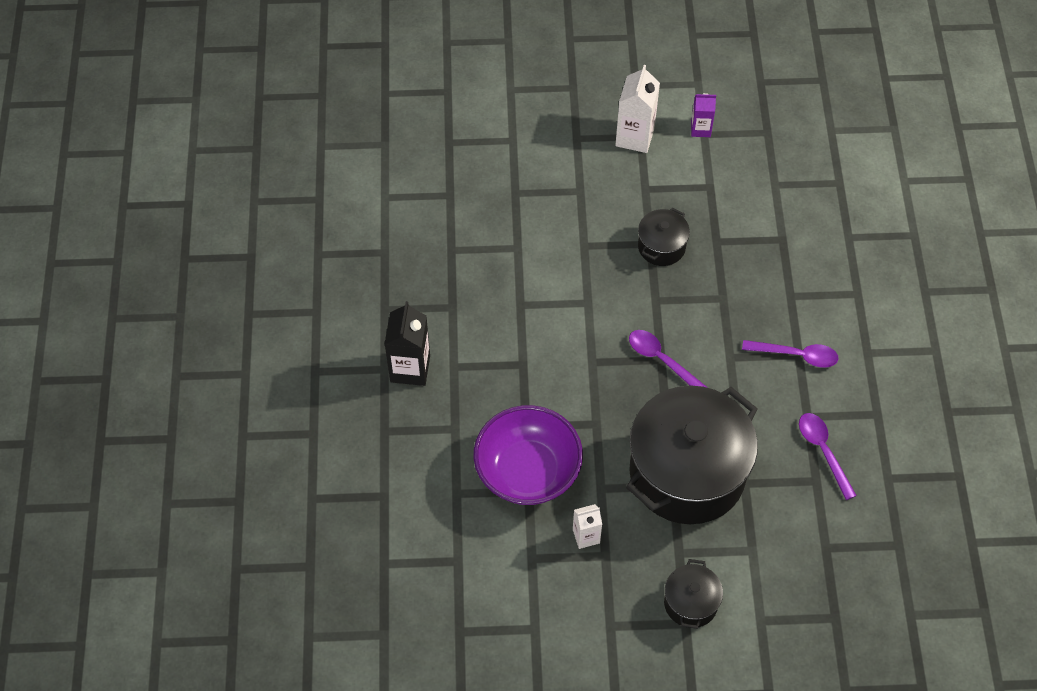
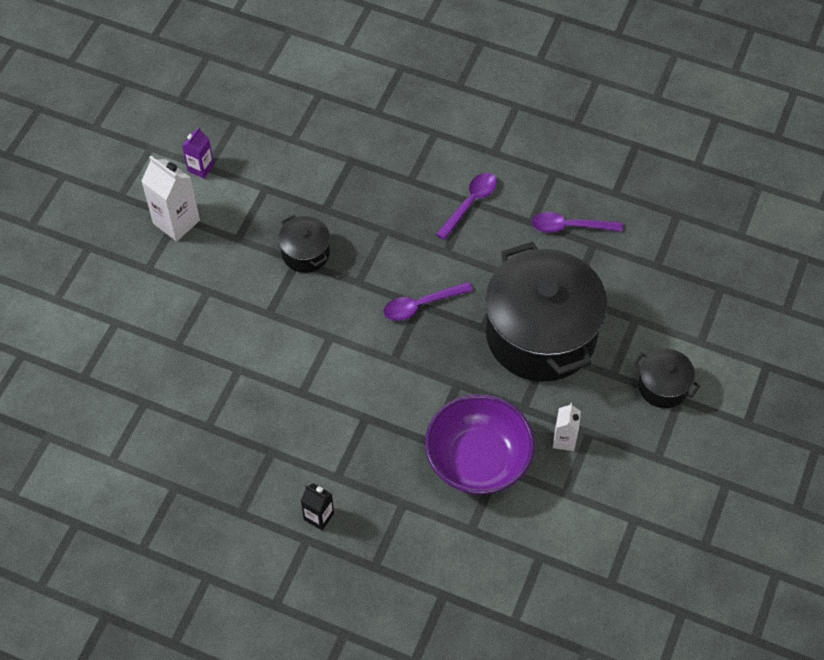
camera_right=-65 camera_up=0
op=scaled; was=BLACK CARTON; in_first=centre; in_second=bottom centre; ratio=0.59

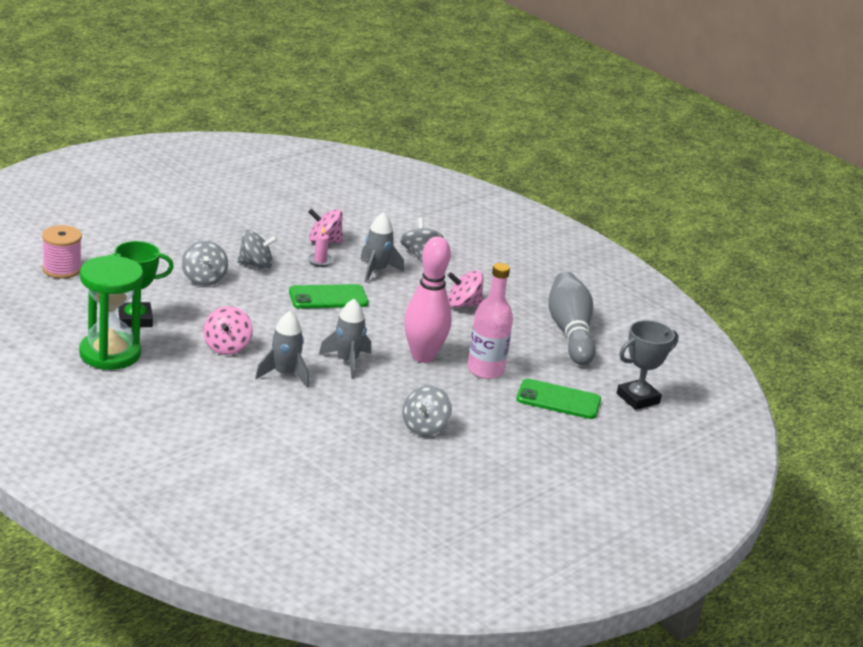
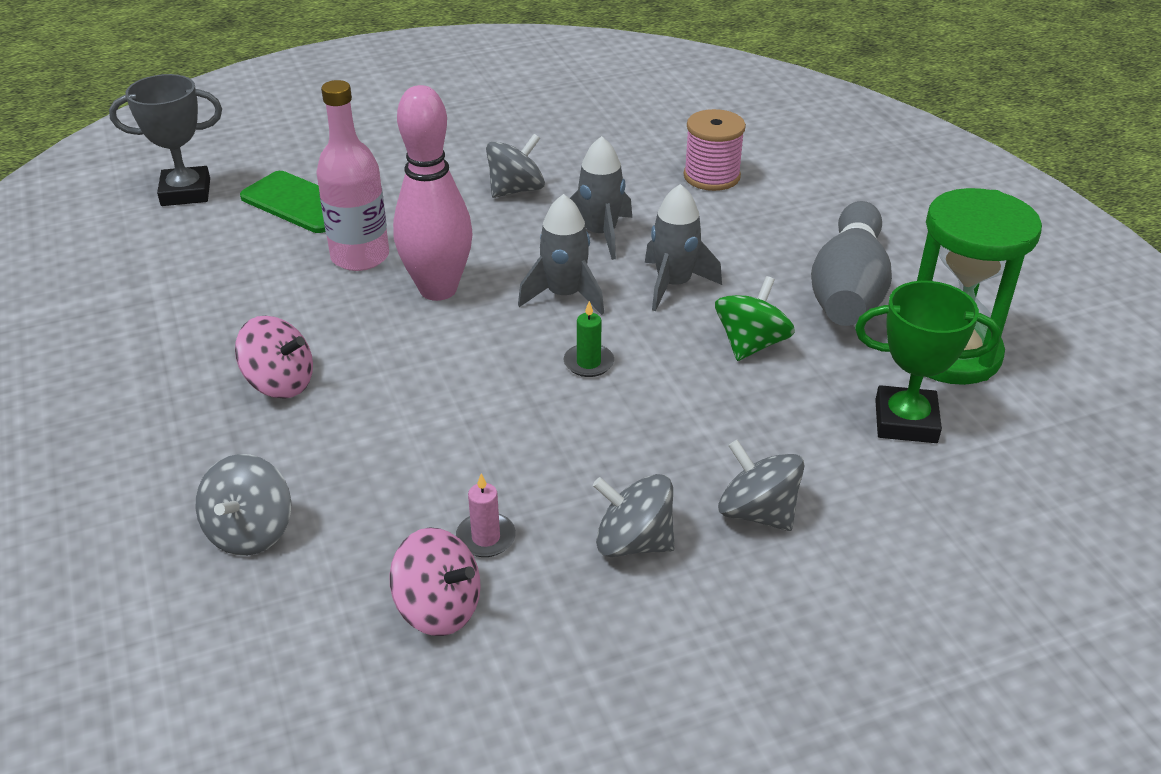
camera_right=-155 camera_up=10
op=shifted; was=GREY ROCKET (no. 3 from left in the first image); now=GREY ROCKET (no. 2 from left); in_first=centre; in_second=top centre
op=shifted; was=PINK SPOOL; in_first=middle left; in_second=top centre
op=rotated; was=GREY SPINNING TOP (no. 1 from left in the first image); in_first=middle left; in_second=centre; clockwise=-60
op=shifted; was=GREY BOWLING PIN; in_first=centre; in_second=middle right
op=gone; was=GREEN PHONE (no. 1 from left); in_first=centre
op=repainted; was=PINK SPINNING TOP (no. 1 from left); now=GREEN SPINNING TOP; in_first=middle left; in_second=centre
op=new; now=GREEN CANDLE; in_second=centre

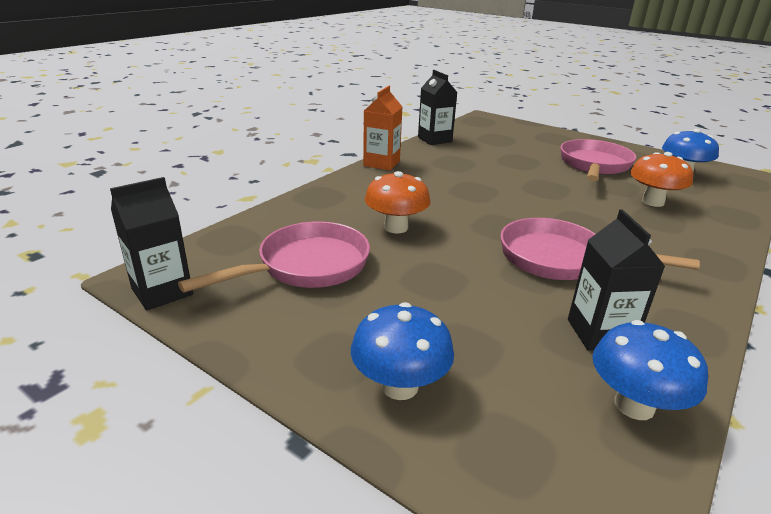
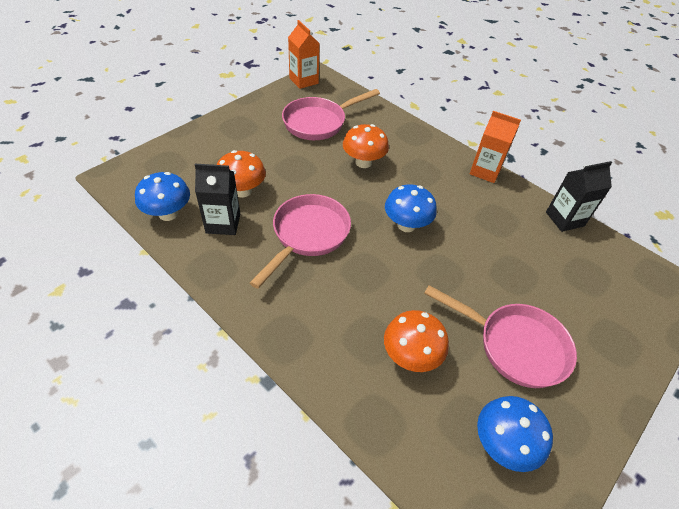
camera_right=95 camera_up=20
op=repainted; was=BLACK CARTON (no. 1 from left); now=ORANGE CARTON (no. 1 from left); in_first=middle left; in_second=top centre
op=rotated; was=PINK PAN (no. 1 from left in the first image); in_first=centre; in_second=top centre; clockwise=90
op=shifted; was=BLUE MUSHROOM (no. 1 from left in the first image); now=BLUE MUSHROOM (no. 2 from left); in_first=bottom centre; in_second=centre
op=new; now=ORANGE MUSHROOM (no. 1 from left); in_second=centre

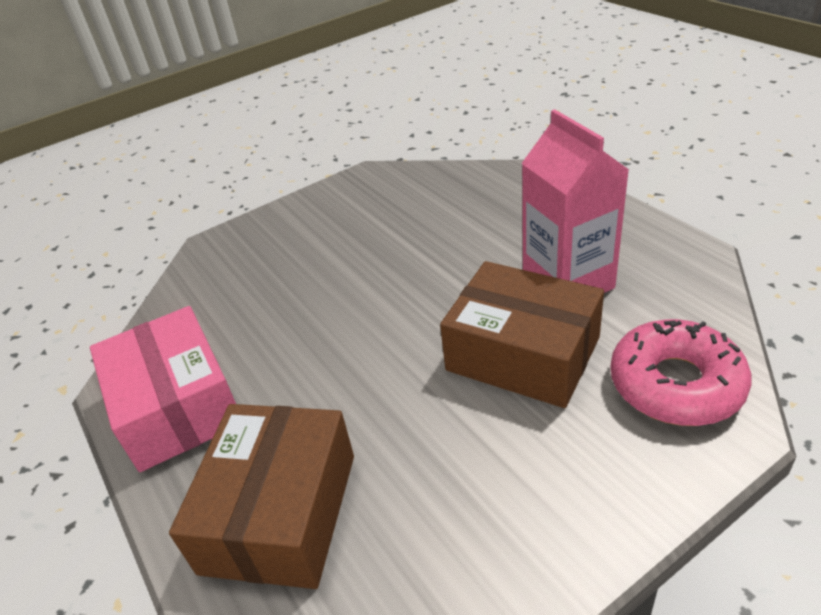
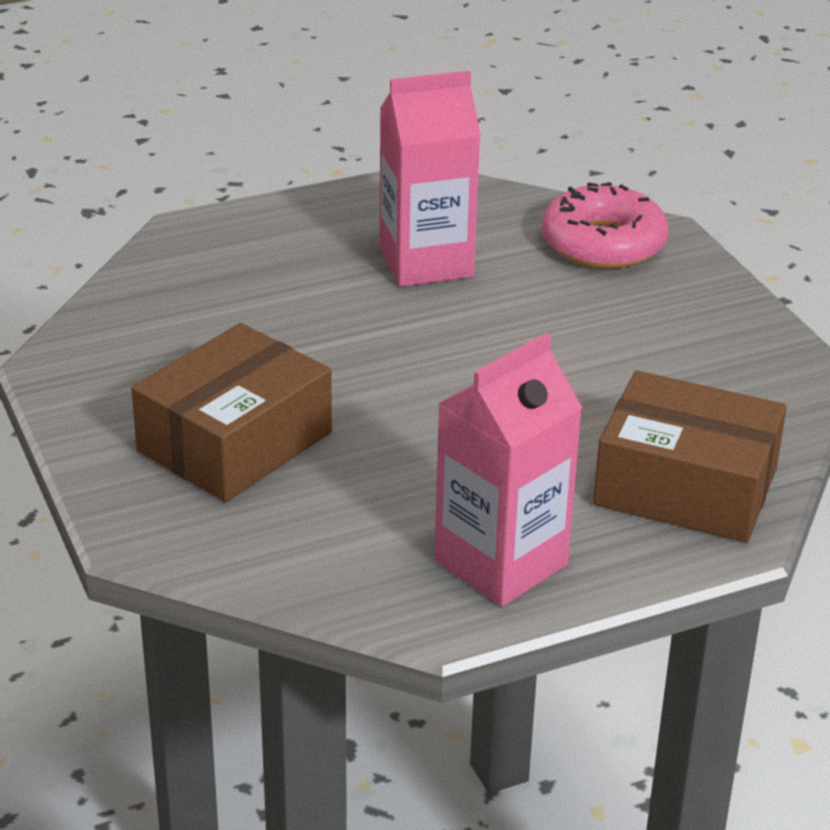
camera_right=-85 camera_up=-5
op=shifted; was=BROWN BOX (no. 2 from left in the first image); now=BROWN BOX (no. 1 from left); in_first=centre; in_second=middle left
op=swapped; was=PINK BOX; now=PINK CARTON (no. 2 from left); in_first=middle left; in_second=centre

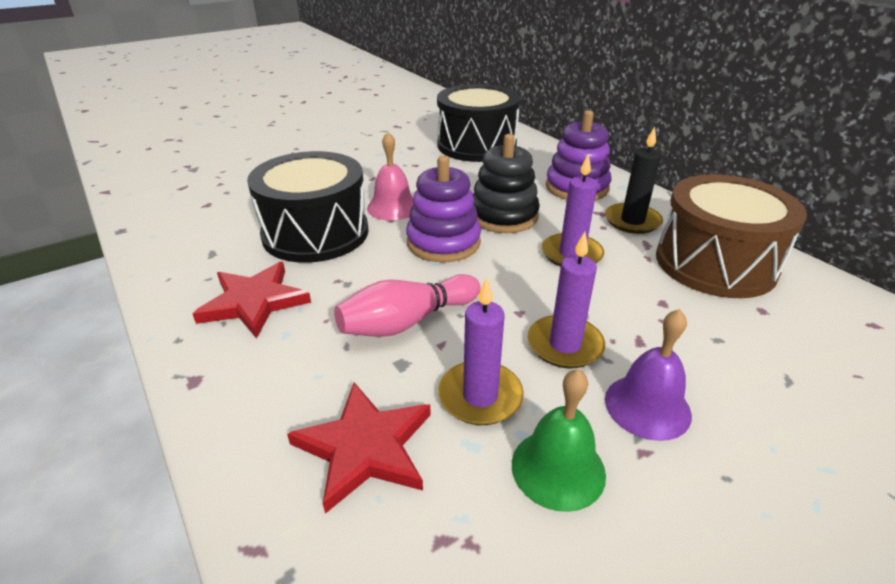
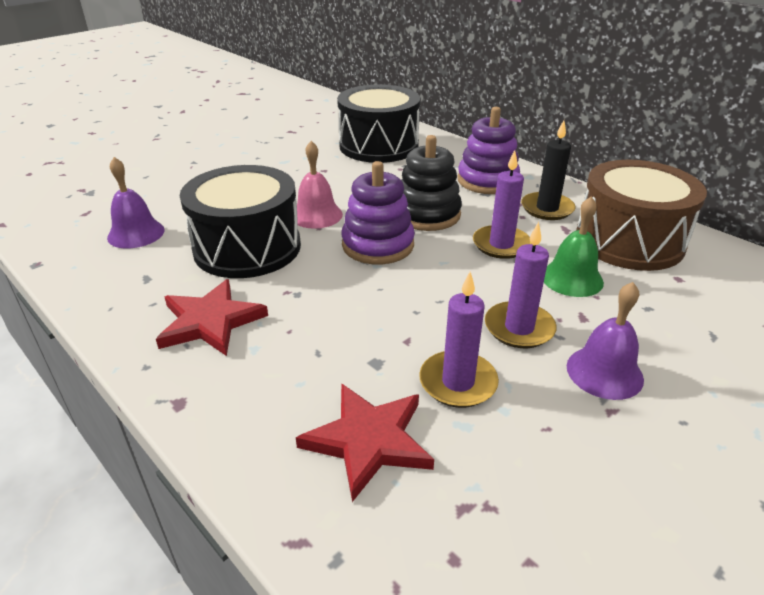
camera_right=-10 camera_up=0
op=gone; was=PINK BOWLING PIN; in_first=centre
op=shifted; was=GREEN BELL; in_first=bottom centre; in_second=middle right
op=new; now=PURPLE BELL (no. 1 from left); in_second=middle left

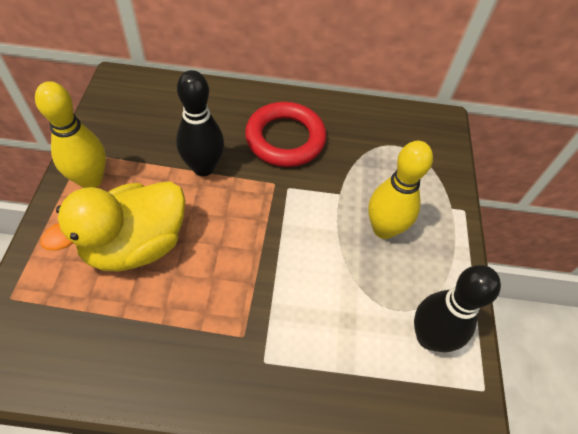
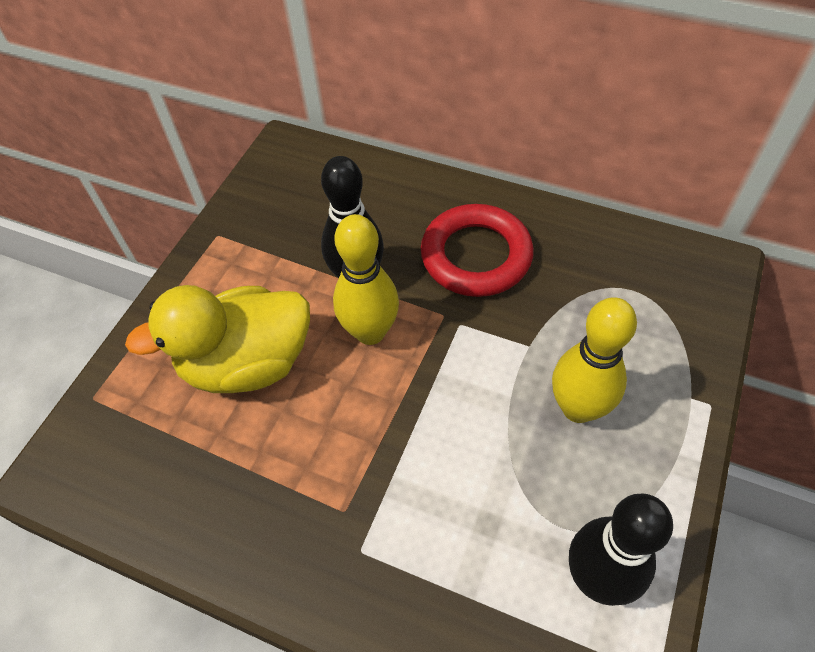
camera_right=25 camera_up=0
op=shifted; was=YELLOW BOWLING PIN (no. 1 from left); in_first=top left; in_second=centre

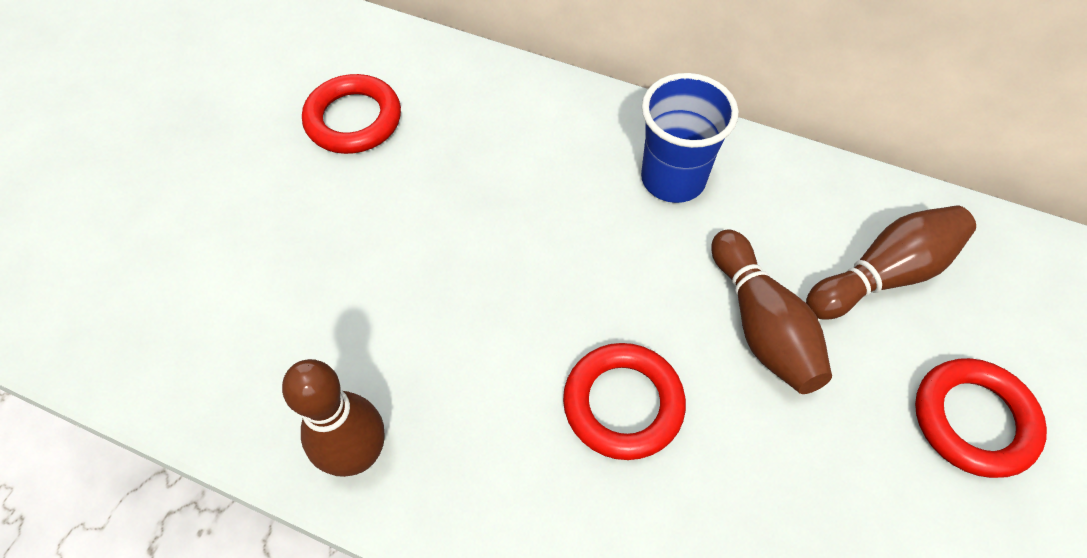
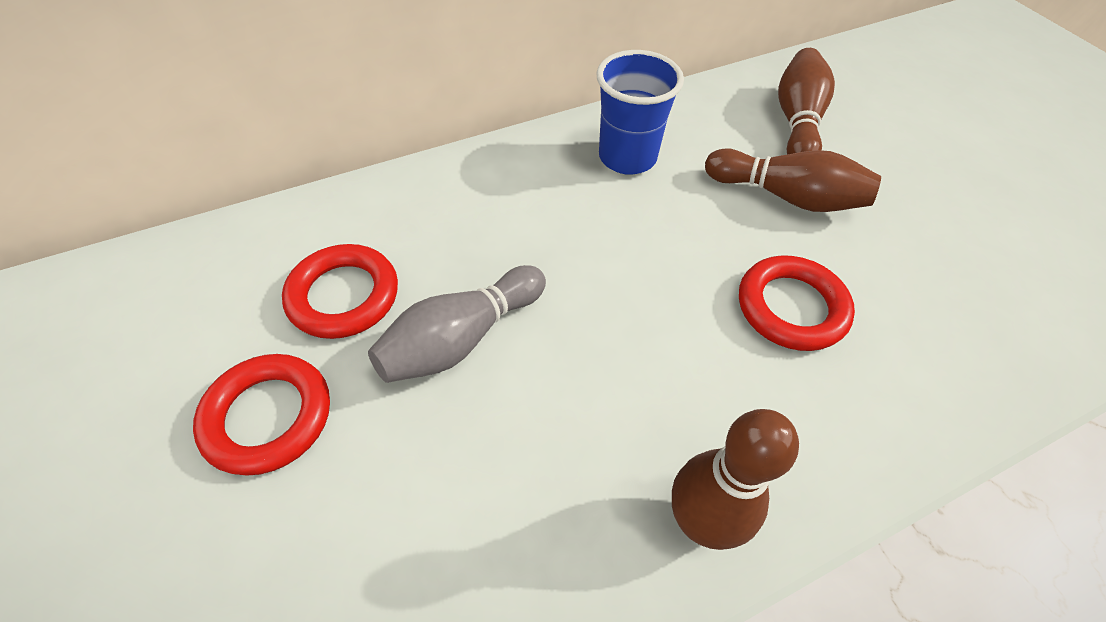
camera_right=-50 camera_up=-5
op=shifted; was=RED RING (no. 3 from left in the first image); now=RED RING (no. 1 from left); in_first=bottom right; in_second=bottom left
op=new; now=GREY BOWLING PIN; in_second=centre

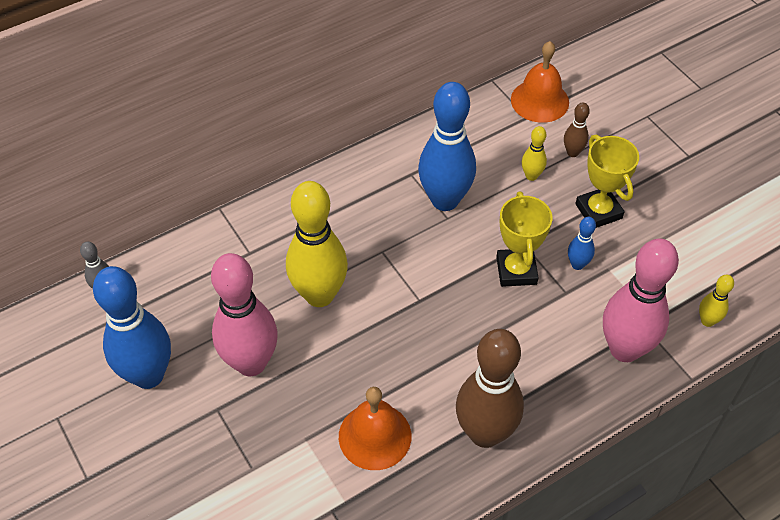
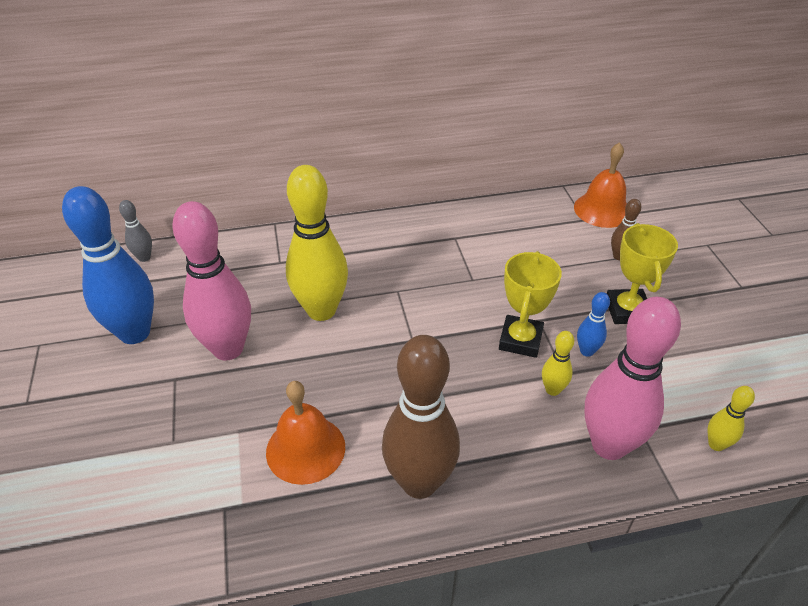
camera_right=20 camera_up=-10
op=gone; was=BLUE BOWLING PIN (no. 2 from left); in_first=top centre
op=shifted; was=YELLOW BOWLING PIN (no. 2 from left); in_first=top right; in_second=middle right

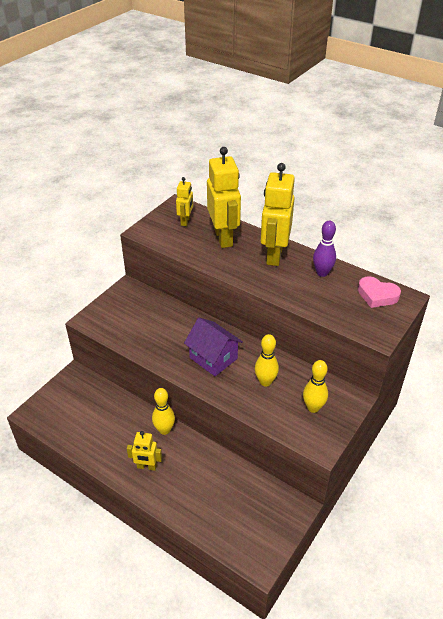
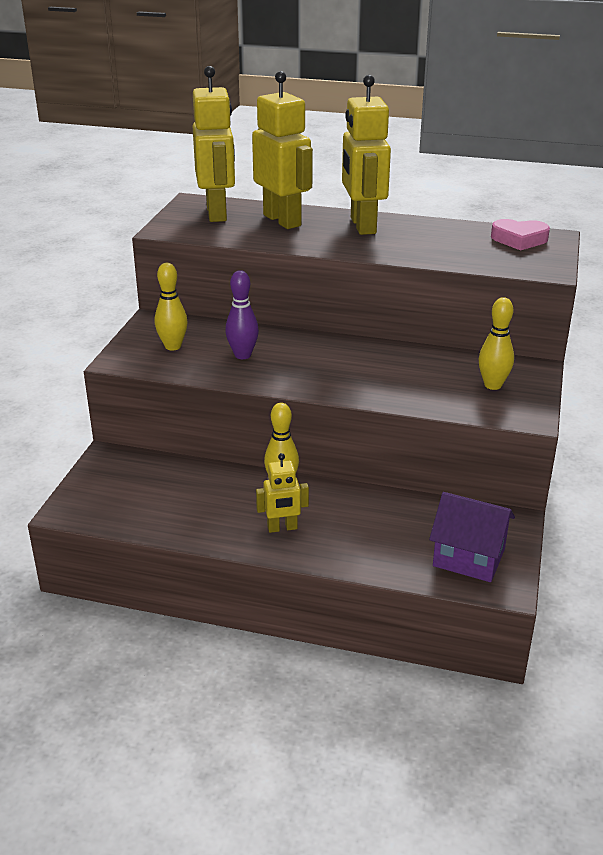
camera_right=-20 camera_up=-10
op=scaled; was=YELLOW ROBOT (no. 2 from left in the first image); in_first=top centre; in_second=top centre; ratio=1.92
op=shifted; was=PURPLE BOWLING PIN; in_first=middle right; in_second=centre
op=shifted; was=PURPLE HOUSE; in_first=centre; in_second=middle right
op=shifted; was=YELLOW BOWLING PIN (no. 2 from left in the first image); now=YELLOW BOWLING PIN (no. 1 from left); in_first=centre; in_second=middle left

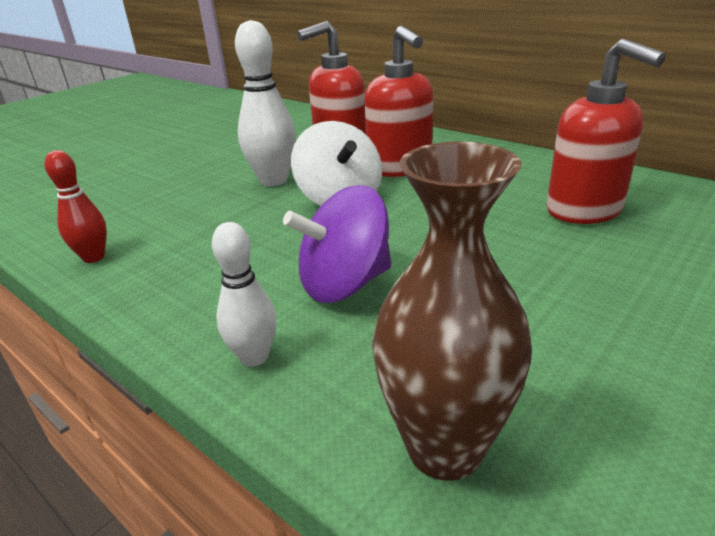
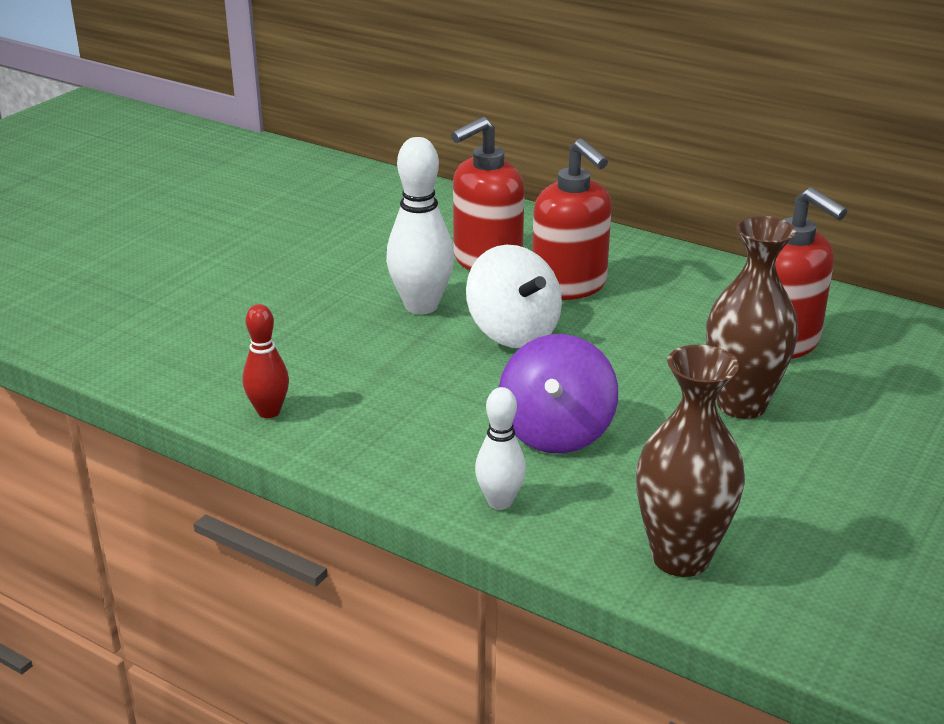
camera_right=-10 camera_up=0
op=rotated; was=PURPLE SPINNING TOP; in_first=centre; in_second=centre; clockwise=-45
op=new; now=BROWN VASE (no. 2 from left); in_second=middle right

